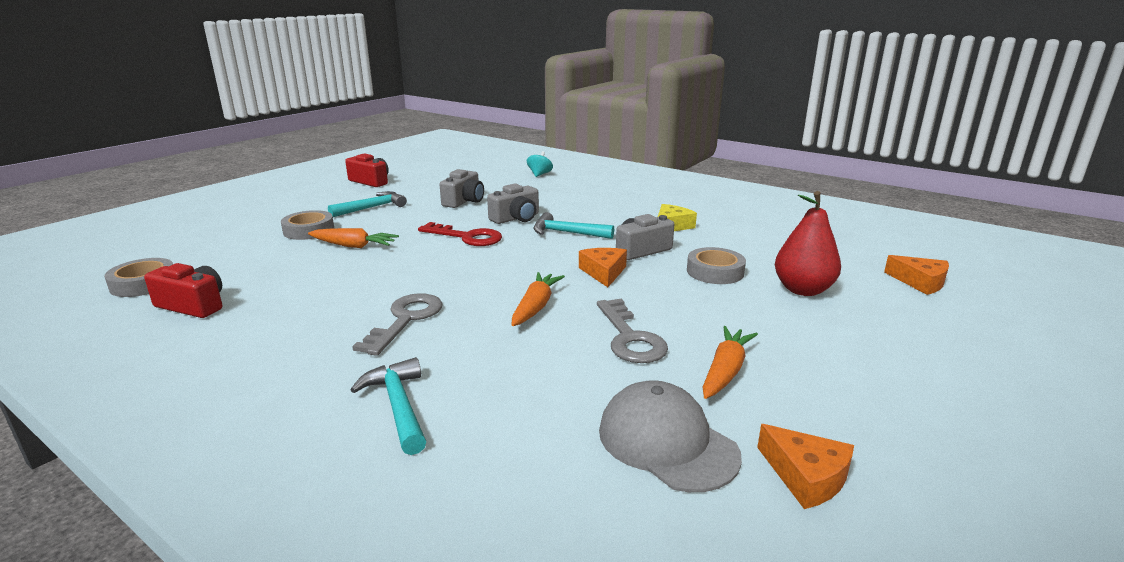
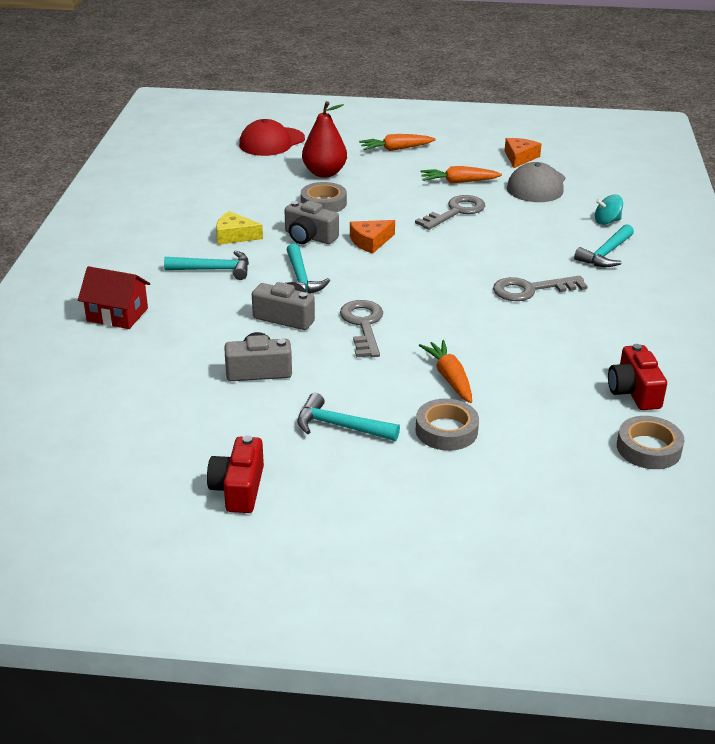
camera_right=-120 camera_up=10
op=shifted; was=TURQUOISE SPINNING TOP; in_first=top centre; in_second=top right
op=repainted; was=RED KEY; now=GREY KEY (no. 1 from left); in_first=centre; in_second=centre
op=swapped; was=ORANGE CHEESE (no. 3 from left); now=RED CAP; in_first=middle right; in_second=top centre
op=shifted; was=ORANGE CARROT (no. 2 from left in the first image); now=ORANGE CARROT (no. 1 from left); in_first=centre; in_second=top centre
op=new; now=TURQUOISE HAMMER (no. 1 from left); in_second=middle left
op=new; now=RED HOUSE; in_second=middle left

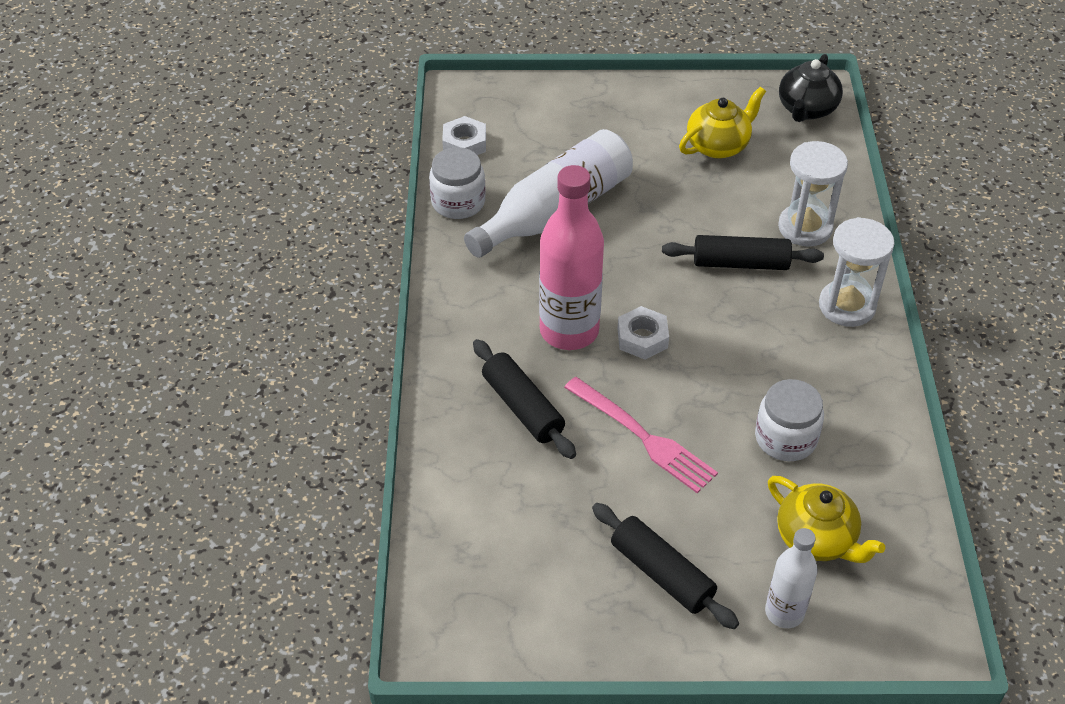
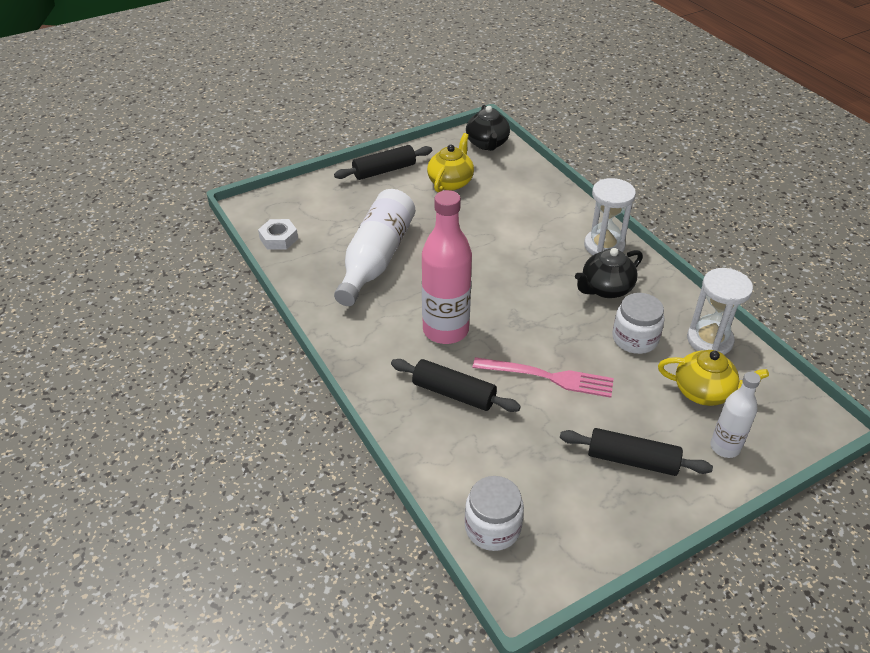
camera_right=-30 camera_up=-5
op=shifted; was=WHITE HOURGLASS (no. 1 from left in the first image); now=WHITE HOURGLASS (no. 2 from left); in_first=top right; in_second=middle right
op=shifted; was=WHITE JAR (no. 1 from left); in_first=top centre; in_second=bottom centre
op=shifted; was=BLACK ROLLING PIN (no. 3 from left in the first image); now=BLACK ROLLING PIN (no. 1 from left); in_first=middle right; in_second=top centre
op=gone; was=WHITE NUT (no. 2 from left); in_first=centre
op=new; now=BLACK TEAPOT (no. 2 from left); in_second=middle right

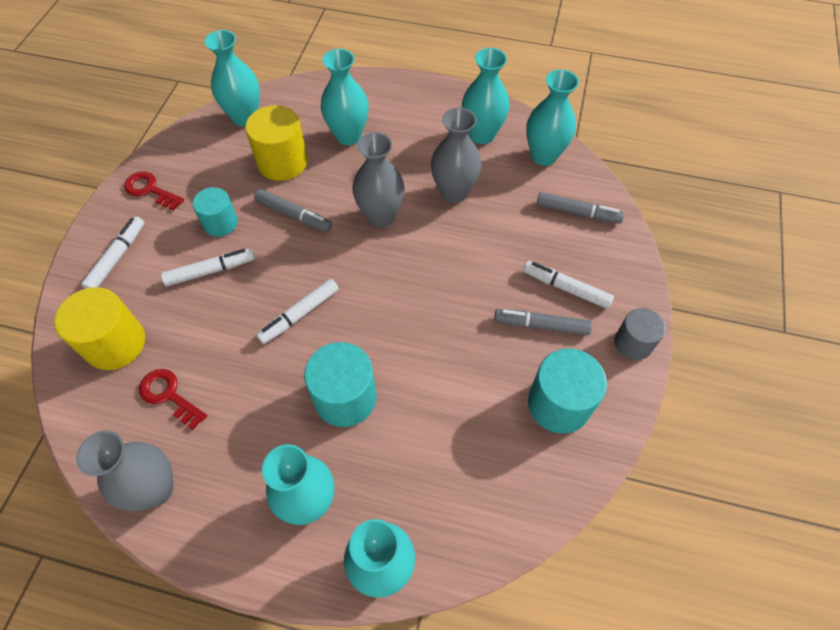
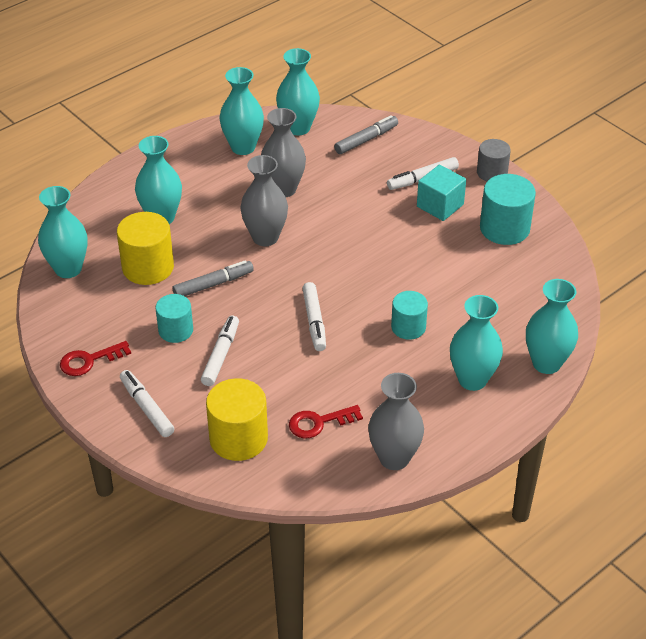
camera_right=-55 camera_up=-15
op=swapped; was=GREY MARKER (no. 2 from left); now=TURQUOISE CUBE; in_first=centre; in_second=top right
op=scaled; was=TURQUOISE CYLINDER (no. 2 from left); in_first=centre; in_second=centre; ratio=0.64

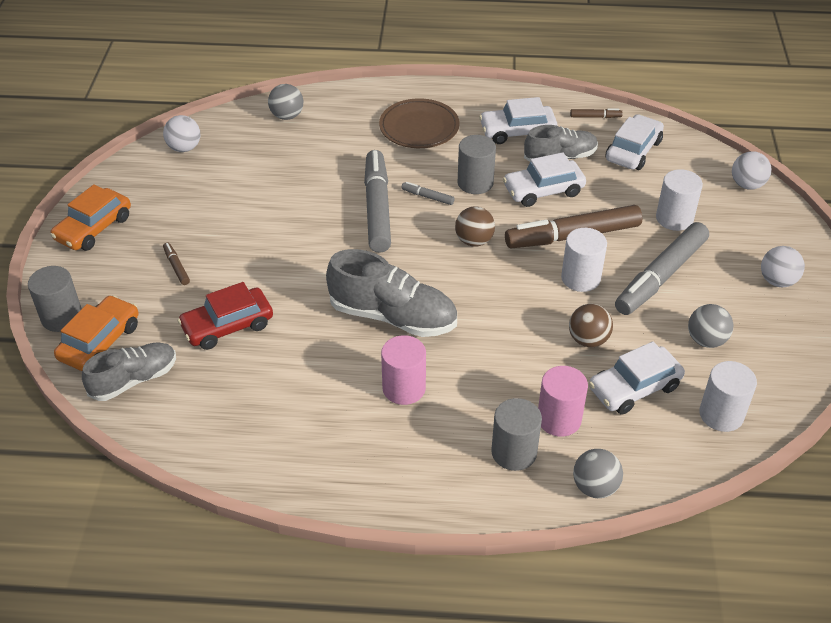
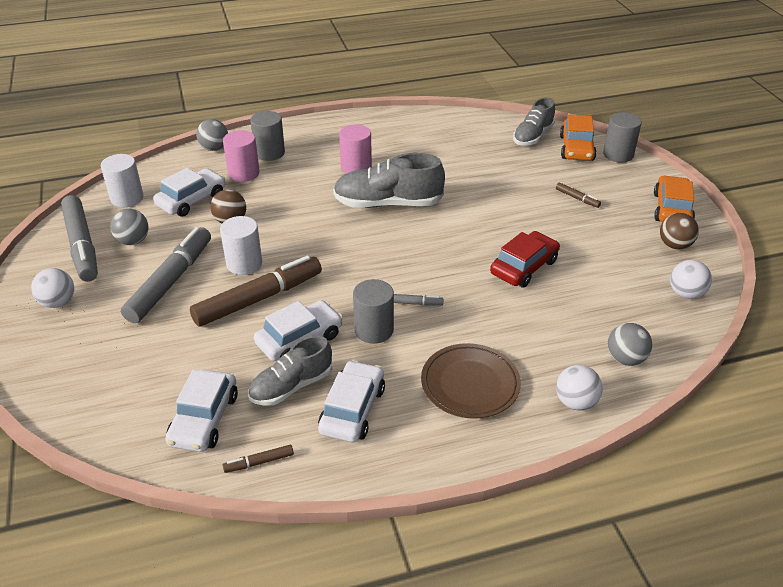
camera_right=160 camera_up=-5
op=rotated; was=WHITE CAR (no. 1 from left in the first image); in_first=top centre; in_second=bottom centre; clockwise=-45
op=shifted; was=GREY MARKER (no. 1 from left); in_first=top centre; in_second=middle left
op=shifted; was=WHITE BALL (no. 2 from left); in_first=top right; in_second=middle right
op=gone; was=WHITE CYLINDER (no. 2 from left); in_first=top right
op=shifted; was=BROWN BALL (no. 1 from left in the first image); now=BROWN BALL (no. 2 from left); in_first=centre; in_second=middle right
op=shifted; was=RED CAR; in_first=middle left; in_second=middle right

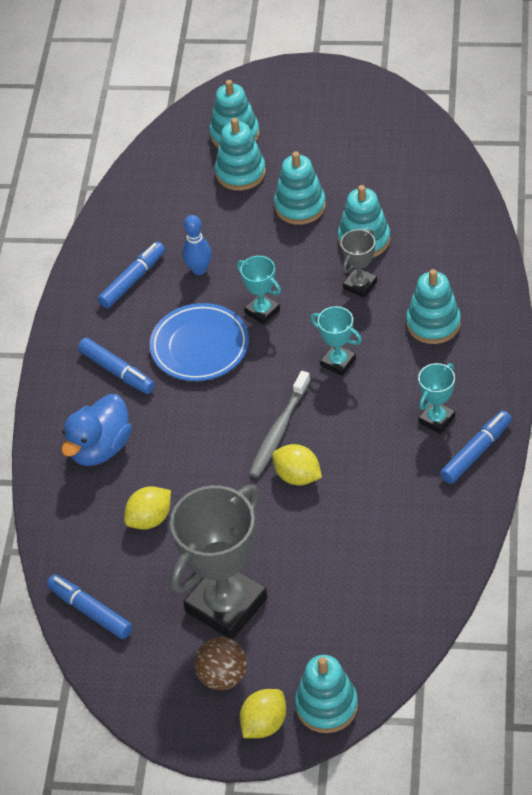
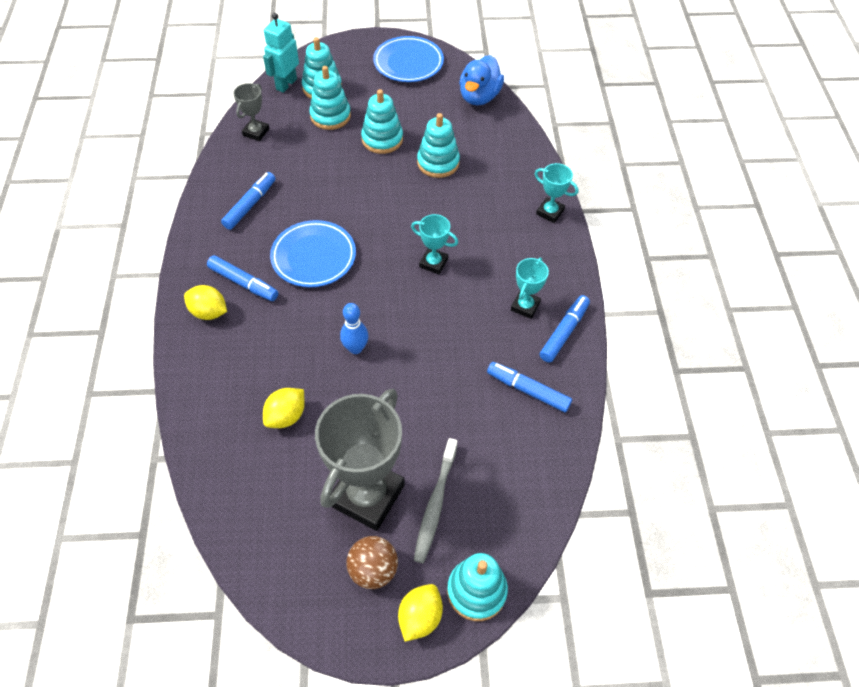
camera_right=-15 camera_up=5
op=shifted; was=BLUE BOWLING PIN; in_first=top centre; in_second=centre
op=shifted; was=GREY TROPHY (no. 2 from left in the first image); now=GREY TROPHY (no. 1 from left); in_first=top right; in_second=top left
op=shifted; was=TURQUOISE TROPHY (no. 1 from left in the first image); now=TURQUOISE TROPHY (no. 3 from left); in_first=centre; in_second=top centre
op=gone; was=TURQUOISE STACKING TOY (no. 6 from left); in_first=middle right
op=shifted; was=GREY TOOTHBRUSH; in_first=centre; in_second=bottom centre
op=shifted; was=BLUE DUCK; in_first=middle left; in_second=top centre
op=shifted; was=YELLOW LEMON (no. 3 from left in the first image); now=YELLOW LEMON (no. 1 from left); in_first=centre; in_second=middle left
op=shifted; was=BLUE MARKER (no. 1 from left in the first image); now=BLUE MARKER (no. 3 from left); in_first=bottom left; in_second=centre
op=new; now=TURQUOISE ROBOT; in_second=top left
op=new; now=BLUE PLATE (no. 2 from left); in_second=top centre

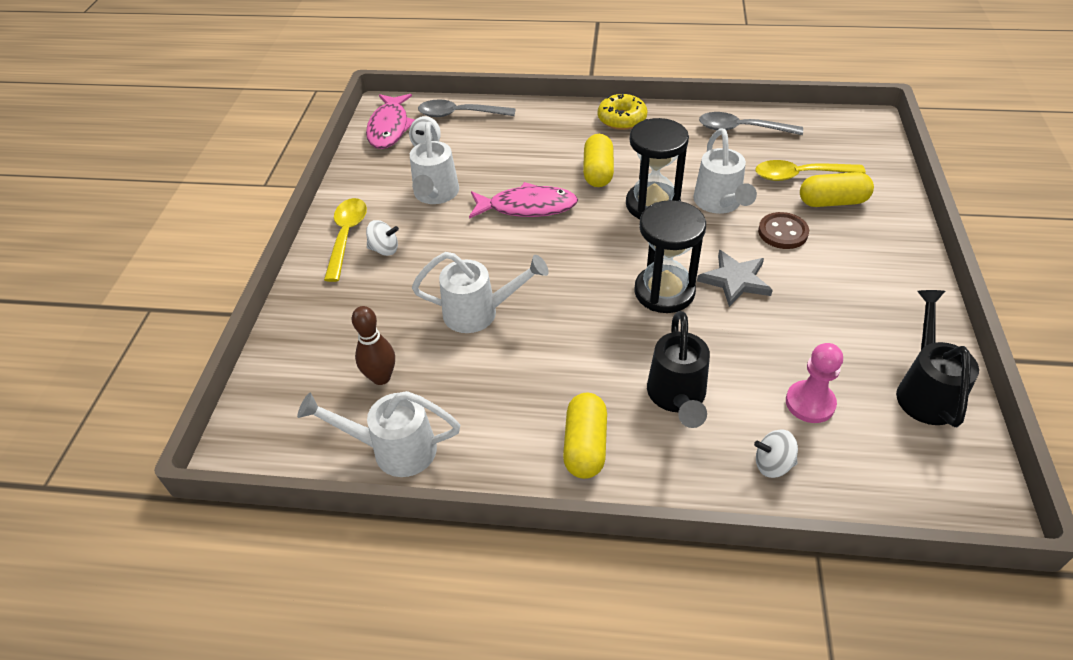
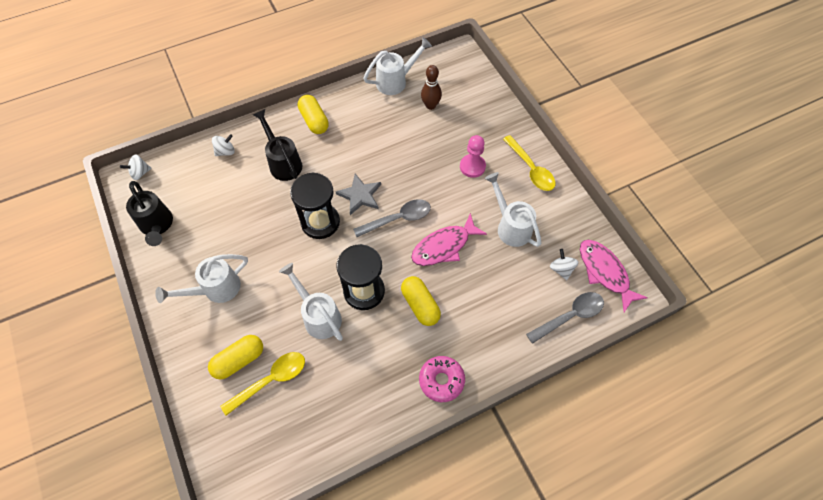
camera_right=145 camera_up=15
op=repainted; was=YELLOW DONUT; now=PINK DONUT; in_first=top centre; in_second=bottom centre
op=shifted; was=GREY SPOON (no. 2 from left in the first image); now=GREY SPOON (no. 1 from left); in_first=top right; in_second=centre
op=gone; was=BROWN BUTTON; in_first=middle right
op=shifted; was=WHITE SPINNING TOP (no. 1 from left); in_first=centre; in_second=middle left
op=shifted; was=GREY STAR; in_first=middle right; in_second=centre
op=shifted; was=WHITE WATERING CAN (no. 3 from left in the first image); now=WHITE WATERING CAN (no. 1 from left); in_first=centre; in_second=middle left
op=shifted; was=PINK PAWN; in_first=middle right; in_second=top centre

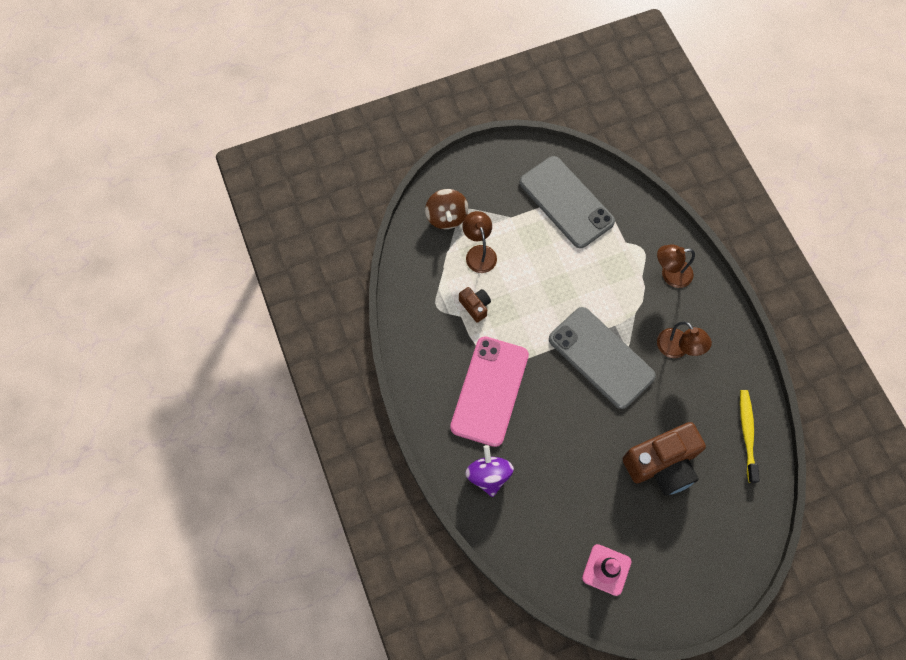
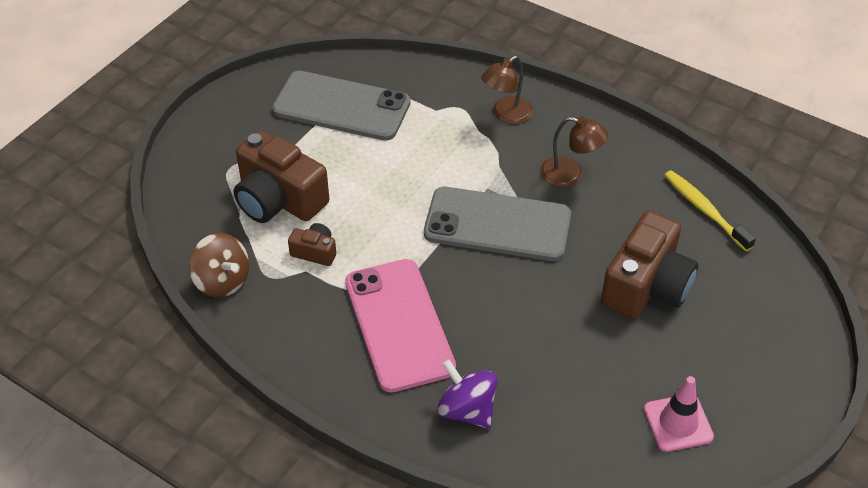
camera_right=-35 camera_up=-20
op=shifted; was=BROWN SPINNING TOP; in_first=top centre; in_second=middle left
op=swapped; was=BROWN LAMP (no. 1 from left); now=BROWN CAMERA (no. 1 from left); in_first=centre; in_second=middle left

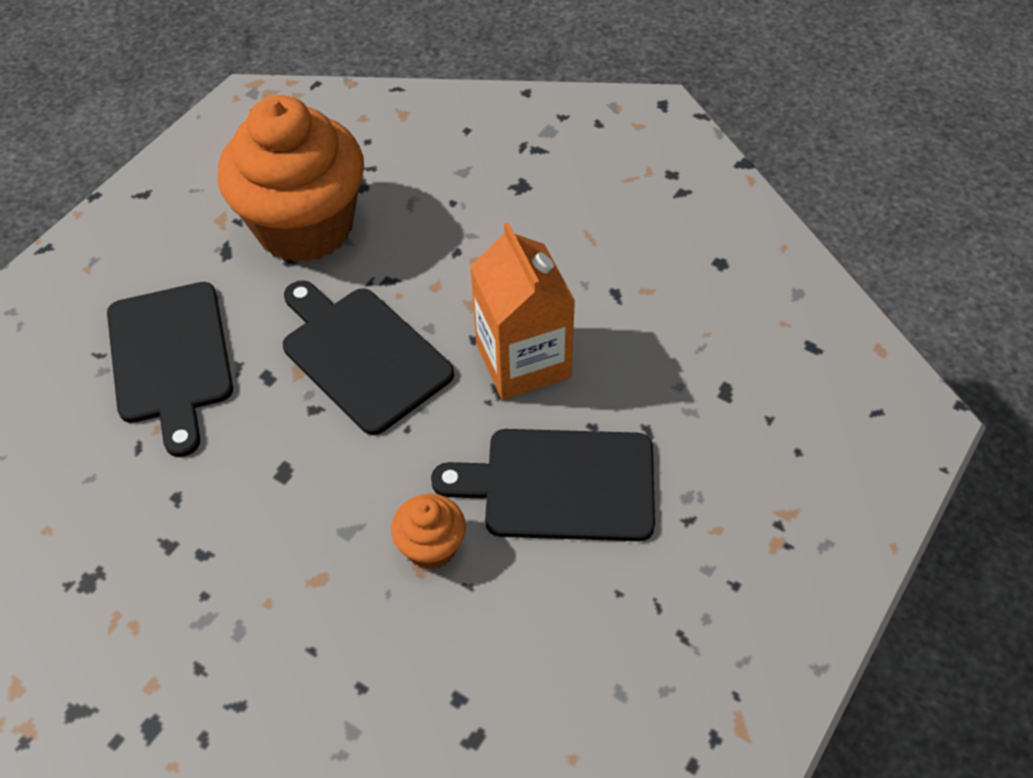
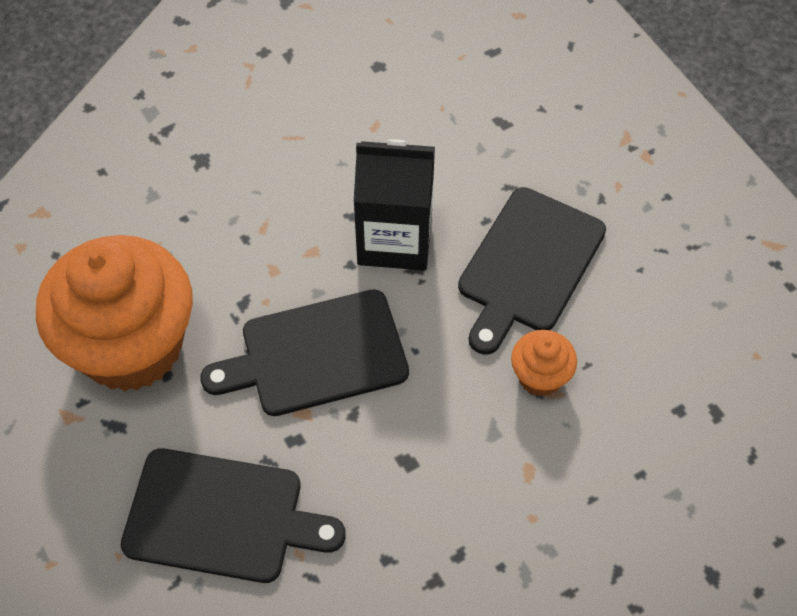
camera_right=-65 camera_up=5
op=repainted; was=ORANGE CARTON; now=BLACK CARTON; in_first=centre; in_second=top centre

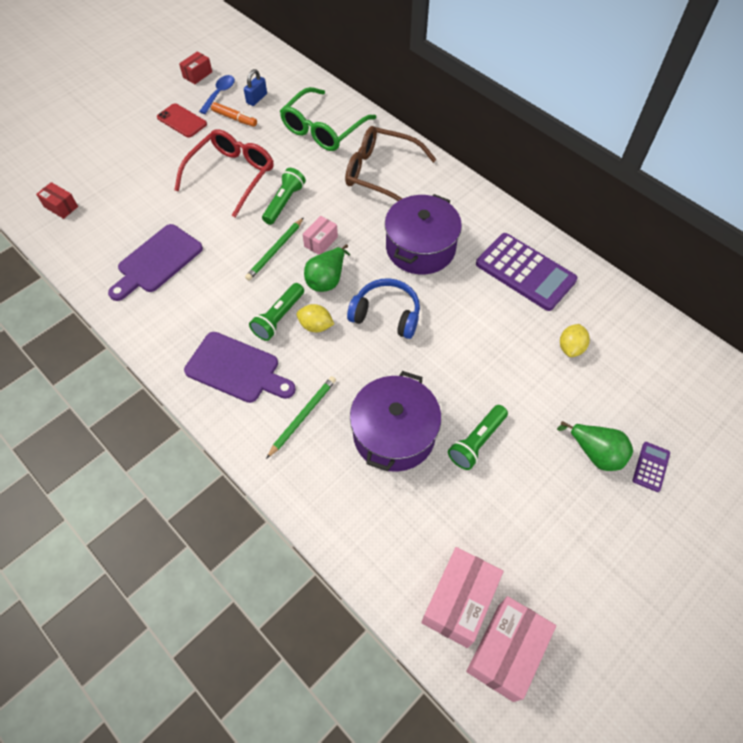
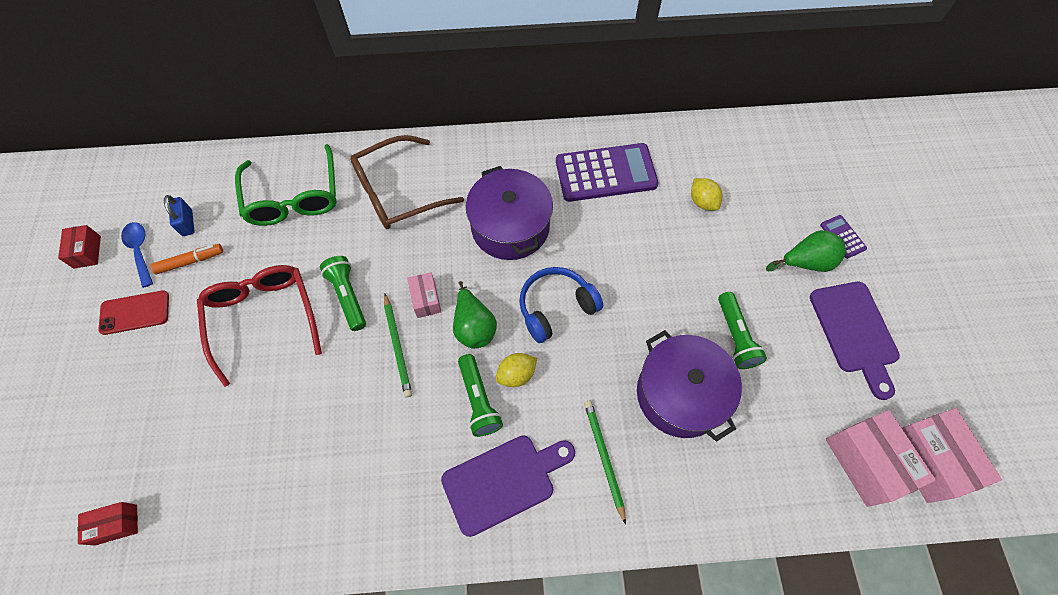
camera_right=-50 camera_up=5
op=shifted; was=PURPLE CUTTING BOARD (no. 1 from left in the first image); now=PURPLE CUTTING BOARD (no. 2 from left); in_first=middle left; in_second=middle right

